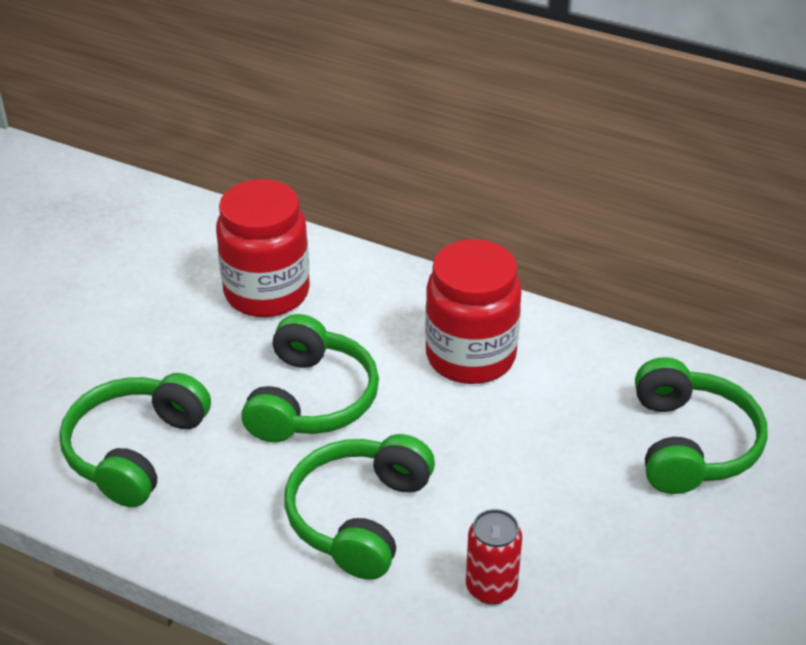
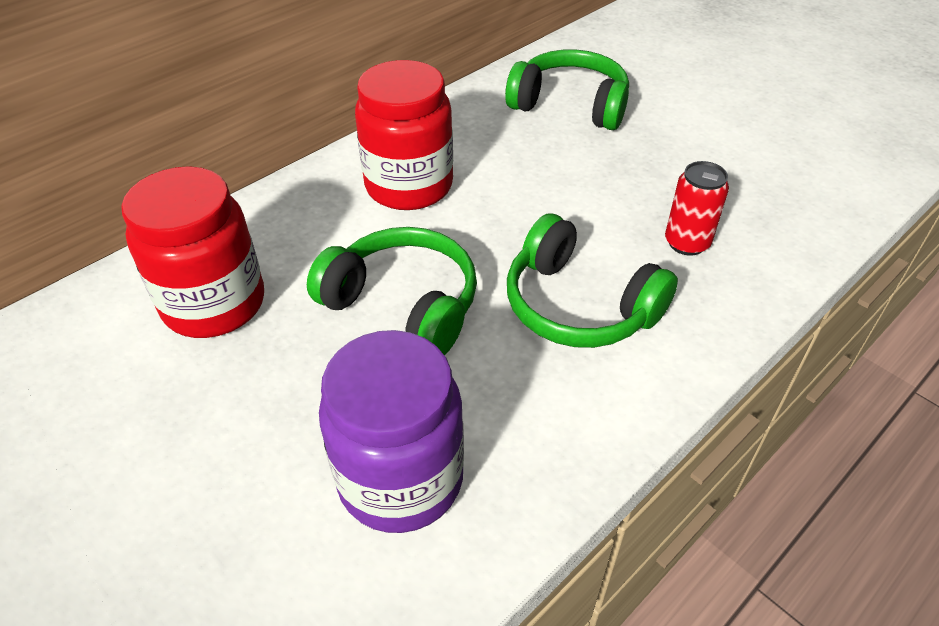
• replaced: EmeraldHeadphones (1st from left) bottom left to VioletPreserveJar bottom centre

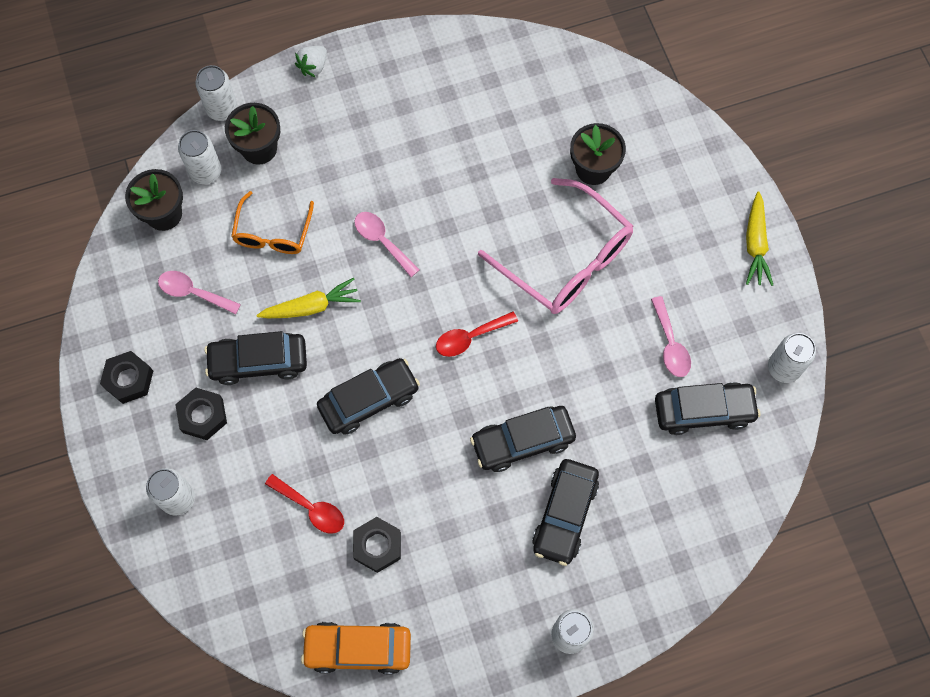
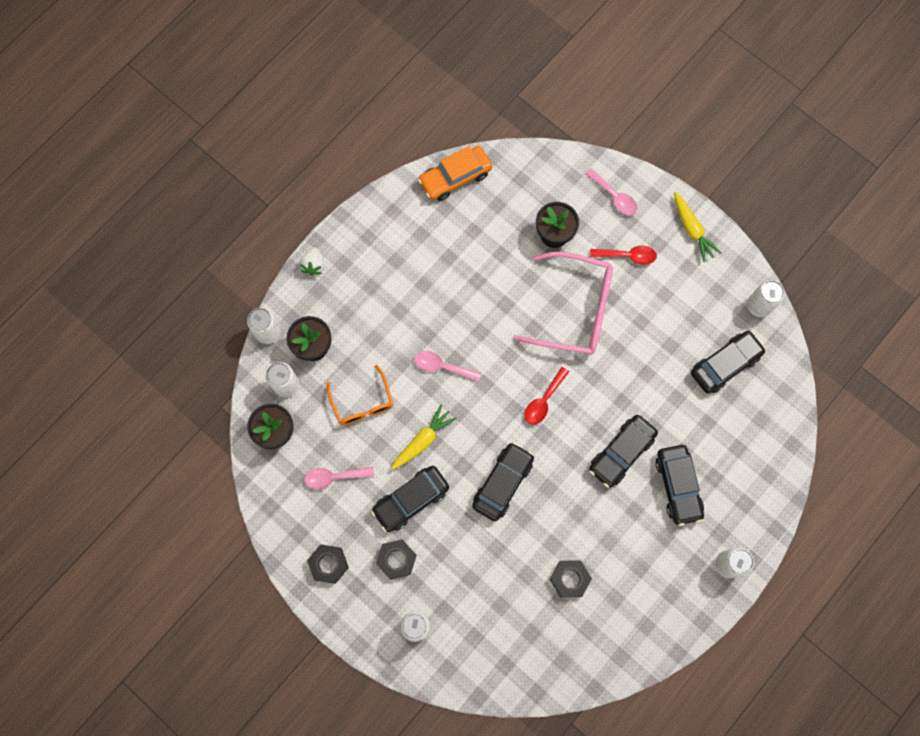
• moved: RedSpoon (1st from left in the first image) bottom left to RedSpoon (2nd from left) middle right
• moved: OrangeAutomobile bottom centre to top centre
• moved: RosePinkSpoon (3rd from left) middle right to top centre

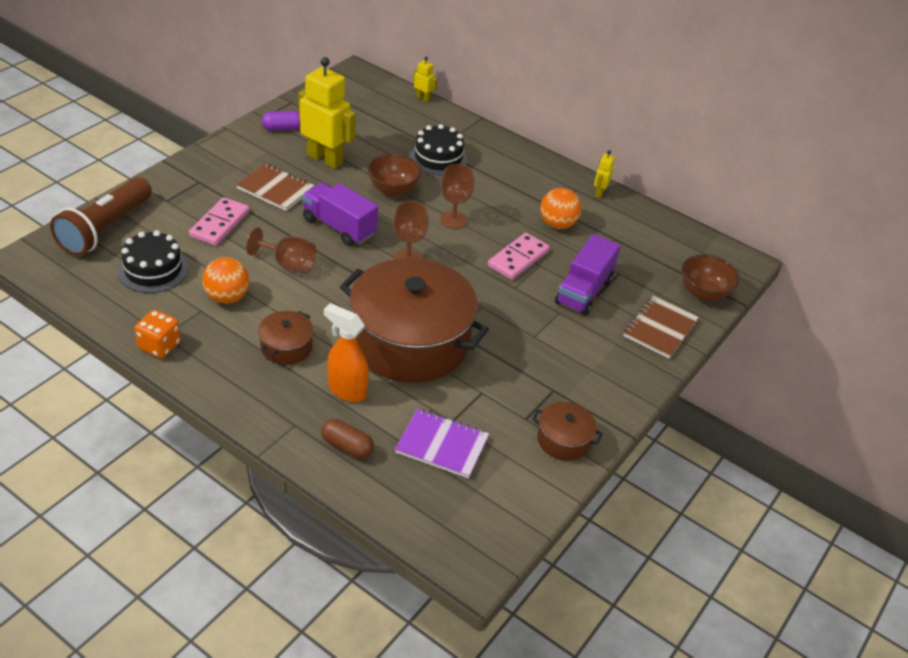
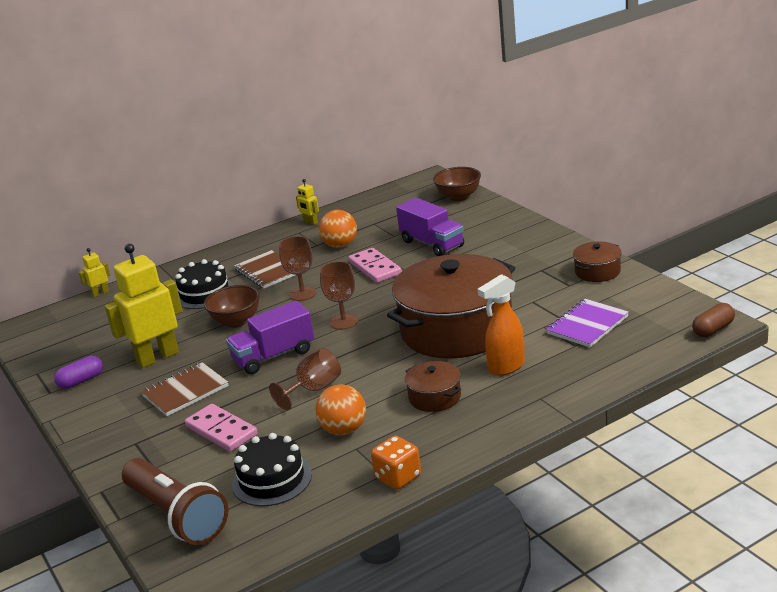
• turned: VioletCapsule top left = middle left 45 degrees clockwise
• moved: BrownCapsule centre to middle right
• moved: BrownNotepad (2nd from left) middle right to centre

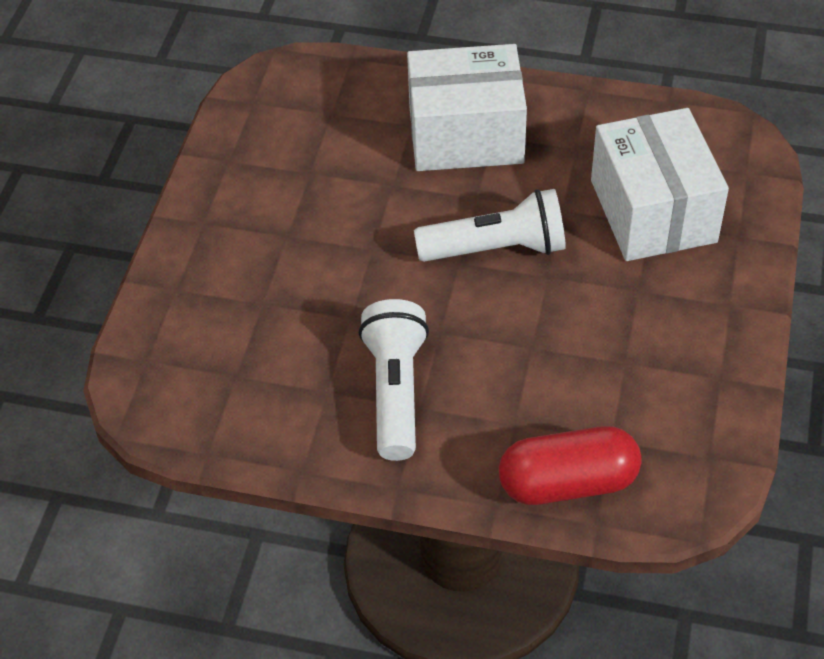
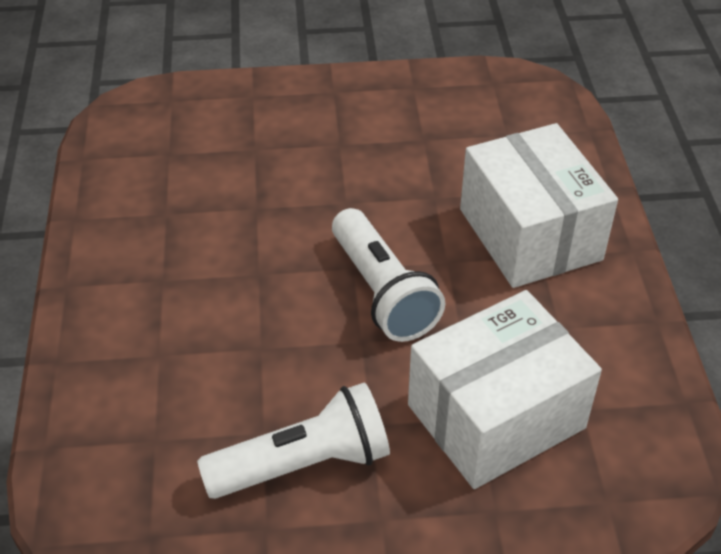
• moved: SnowWhiteTorch (1st from left) centre to bottom centre
• removed: RedCapsule bottom right

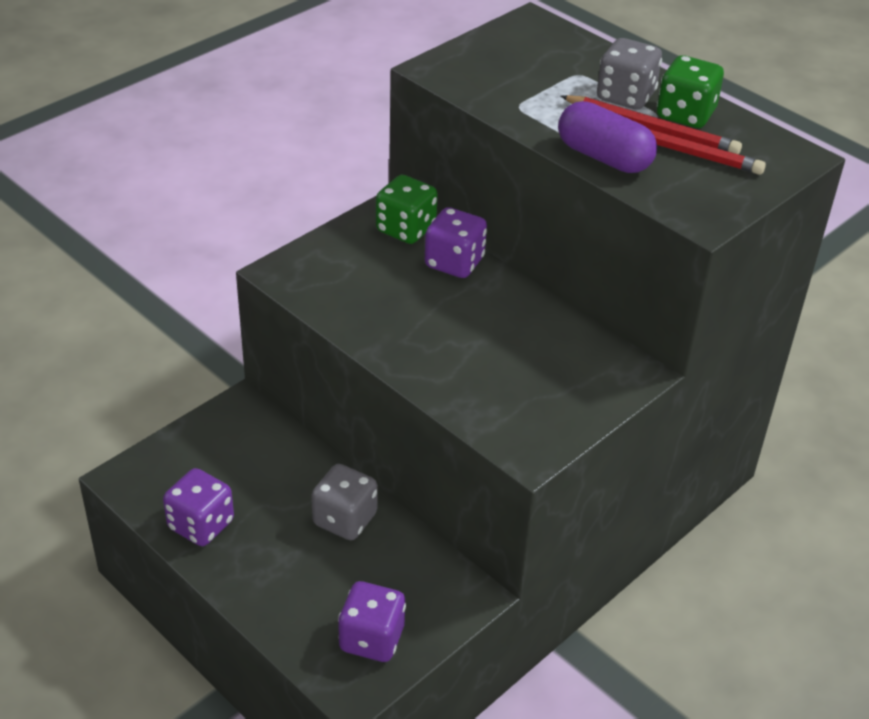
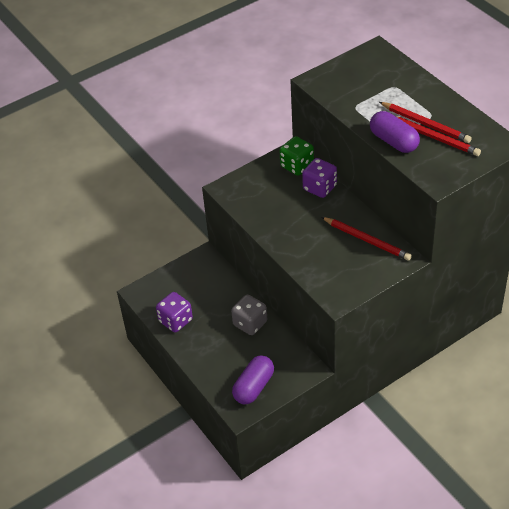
• replaced: VioletGameDie (2nd from left) bottom centre to VioletCapsule (1st from left) bottom centre
• removed: GrayGameDie (2nd from left) top right
• removed: EmeraldGameDie (2nd from left) top right
• added: RedWoodenPencil (1st from left) middle right

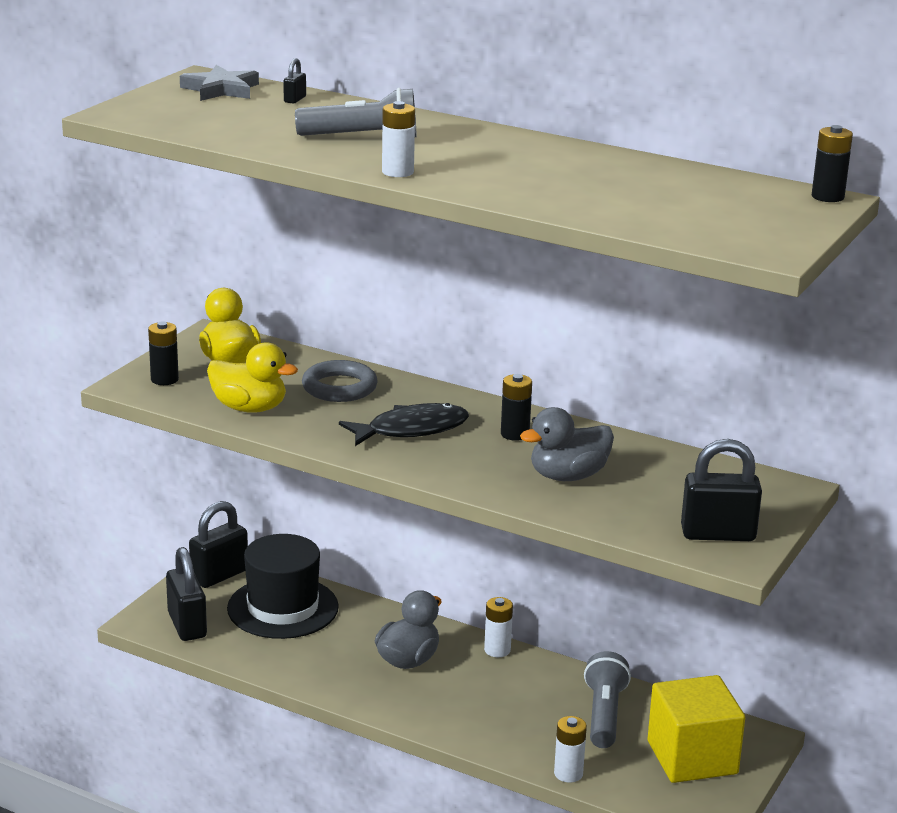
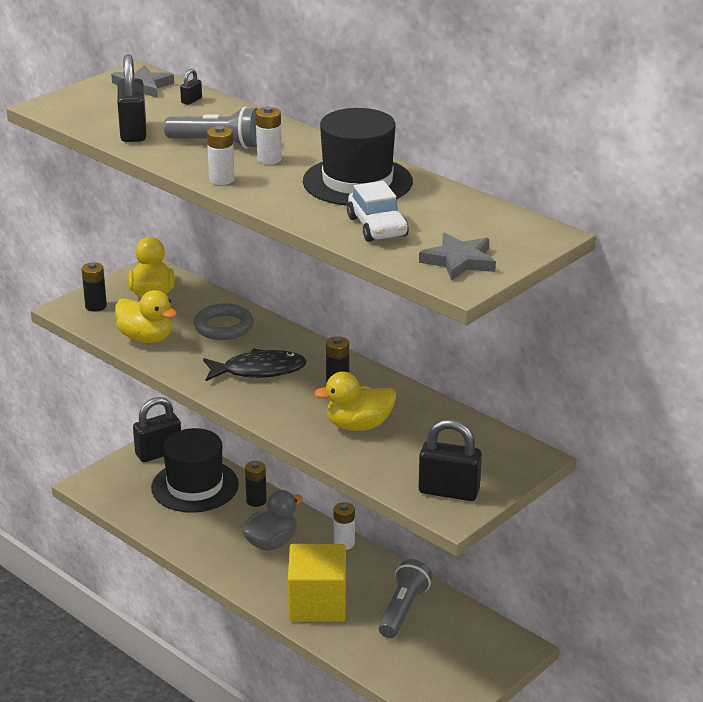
• moved: EbonyLock (1st from left) bottom left to top left
• recoloured: GrayToyDuck (2nd from left) centre to BrightYellowToyDuck (3rd from left) centre
• moved: SnowWhiteAaBattery (3rd from left in the first image) bottom centre to SnowWhiteAaBattery (2nd from left) top centre
• moved: BrightYellowSolidCube bottom right to bottom centre
• moved: EbonyAaBattery (3rd from left in the first image) top right to EbonyAaBattery (2nd from left) bottom centre
• added: EbonyTopHat (2nd from left) top centre
• added: SnowWhiteAutomobile top centre
• added: GrayFivePointedStar (2nd from left) centre

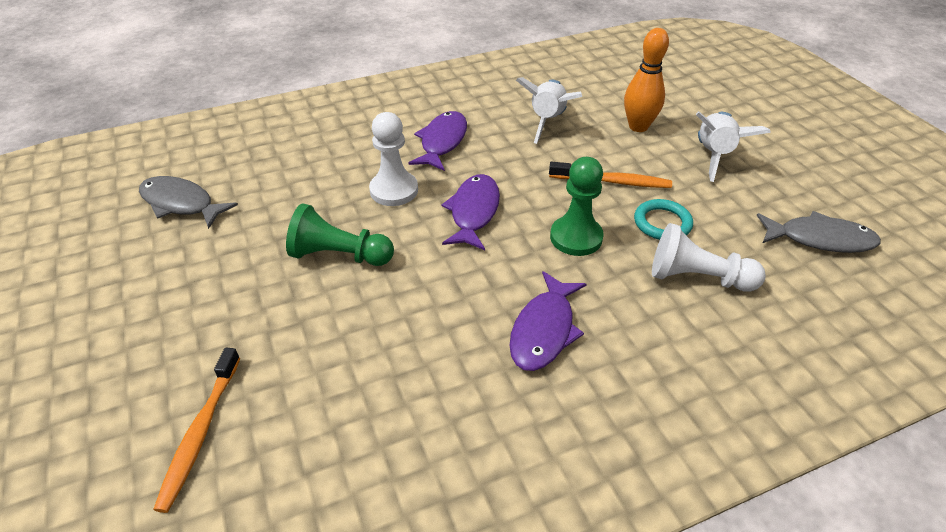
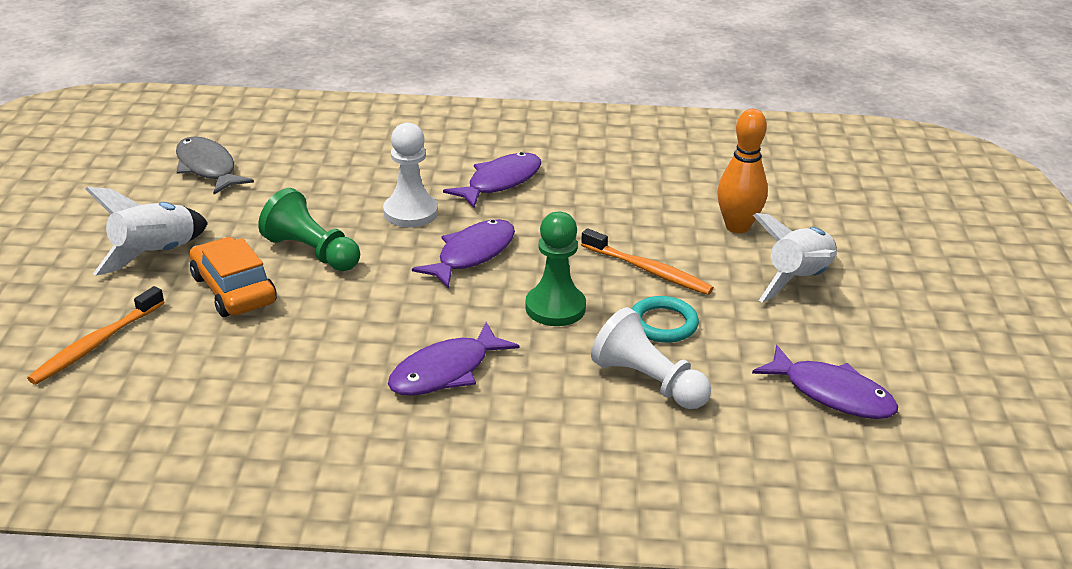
• moved: SnowWhiteToyRocket (1st from left) top centre to middle left
• recoloured: GrayFishFigure (2nd from left) middle right to VioletFishFigure (4th from left) bottom right
• added: OrangeAutomobile middle left

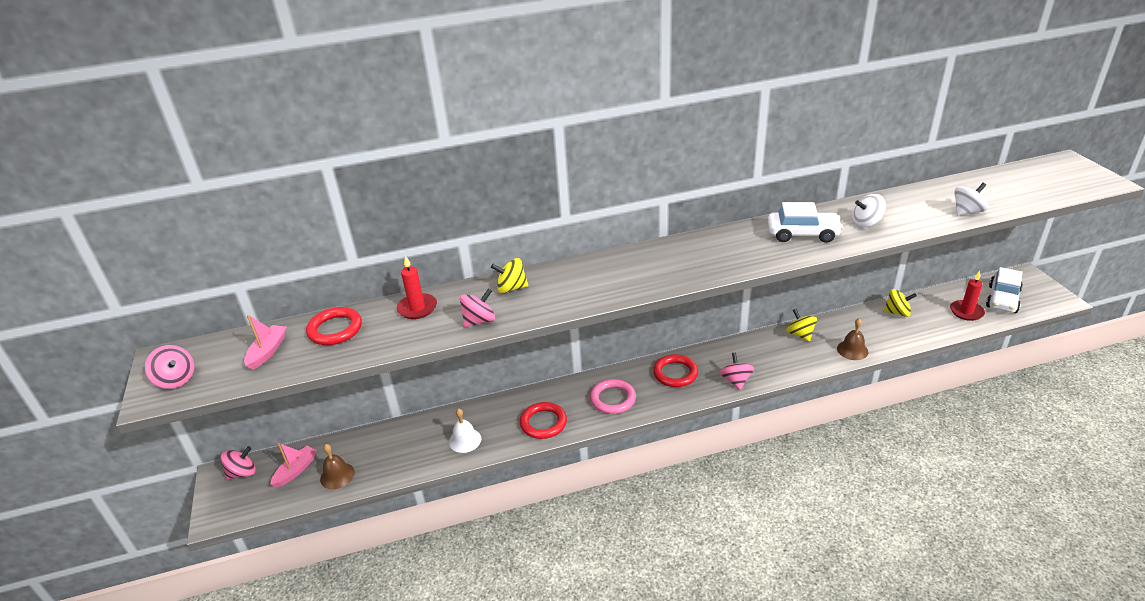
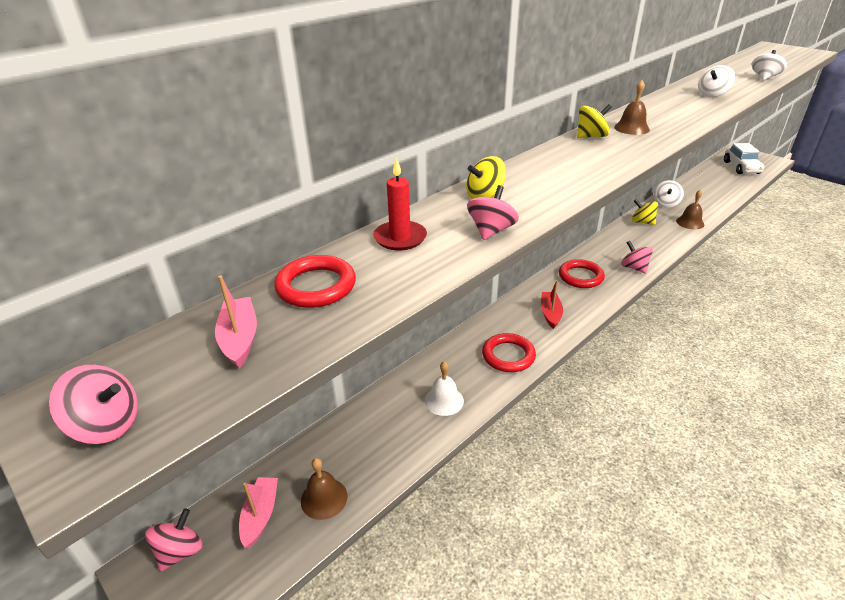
• replaced: RosePinkRing centre to RedToyBoat centre
• removed: SnowWhiteAutomobile (1st from left) middle right
• moved: BrightYellowSpinningTop (3rd from left in the first image) middle right to BrightYellowSpinningTop (2nd from left) top right
• removed: RedPillarCandle (2nd from left) middle right
• added: BrownHandBell (2nd from left) top right
• added: SnowWhiteSpinningTop (1st from left) top right

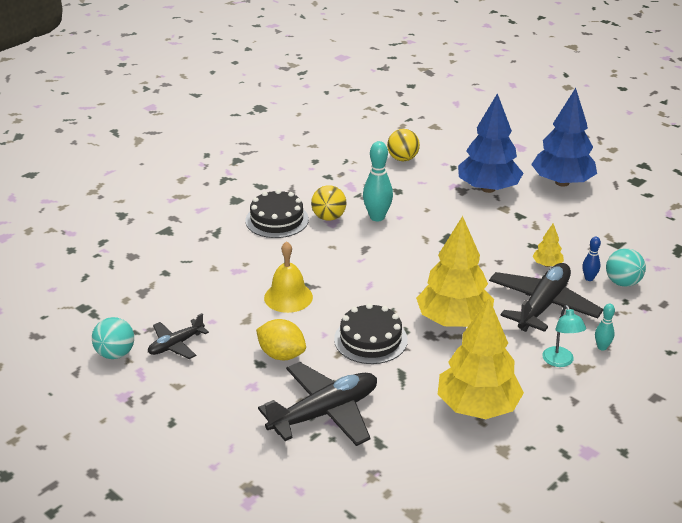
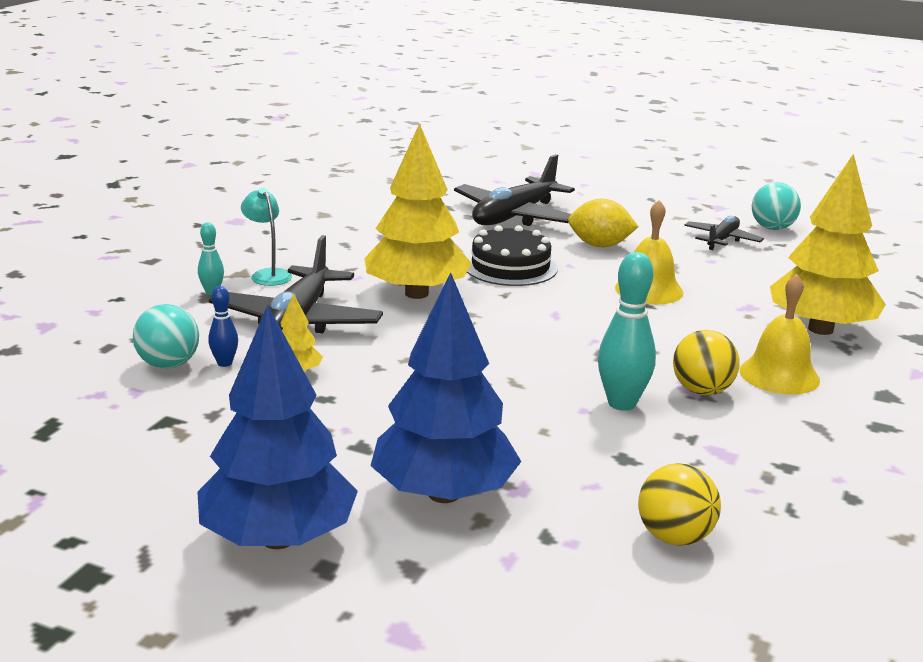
• replaced: EbonyCake (1st from left) centre to BrightYellowHandBell (2nd from left) middle right
• moved: BrightYellowTree (2nd from left in the first image) bottom right to BrightYellowTree (3rd from left) middle right

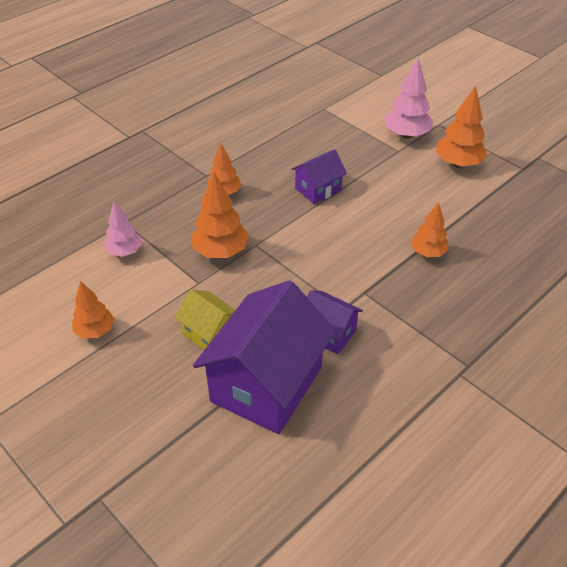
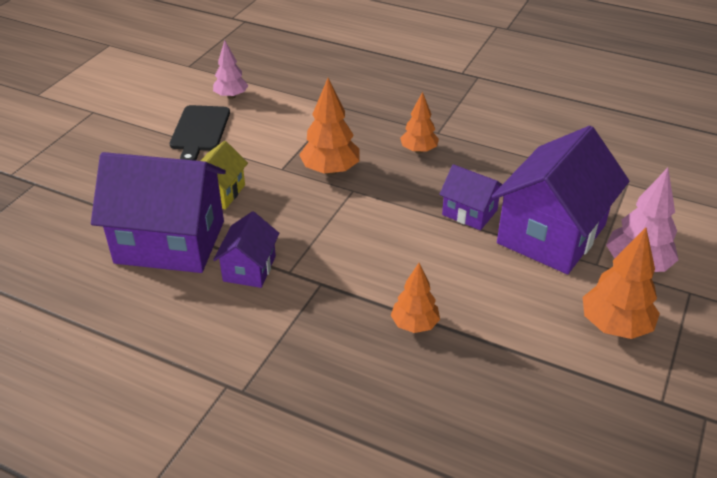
• replaced: OrangeTree (1st from left) middle left to EbonyCuttingBoard top left
• moved: RosePinkTree (1st from left) middle left to top left
• added: VioletCottage (4th from left) middle right

